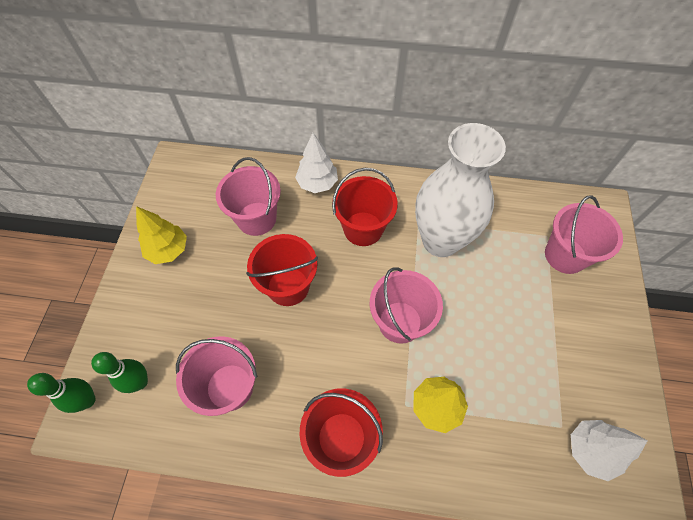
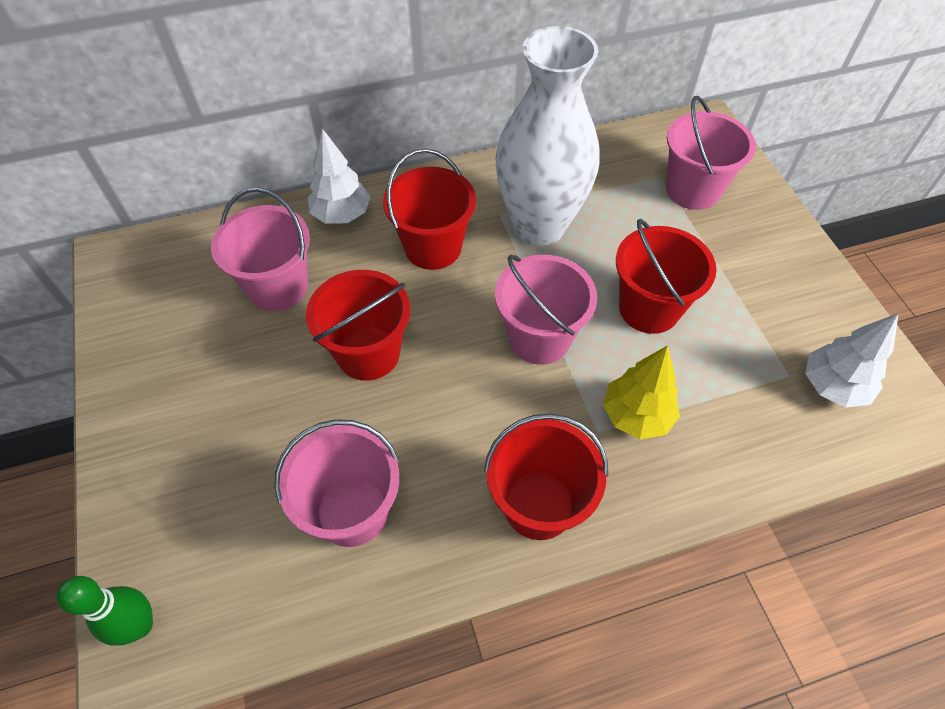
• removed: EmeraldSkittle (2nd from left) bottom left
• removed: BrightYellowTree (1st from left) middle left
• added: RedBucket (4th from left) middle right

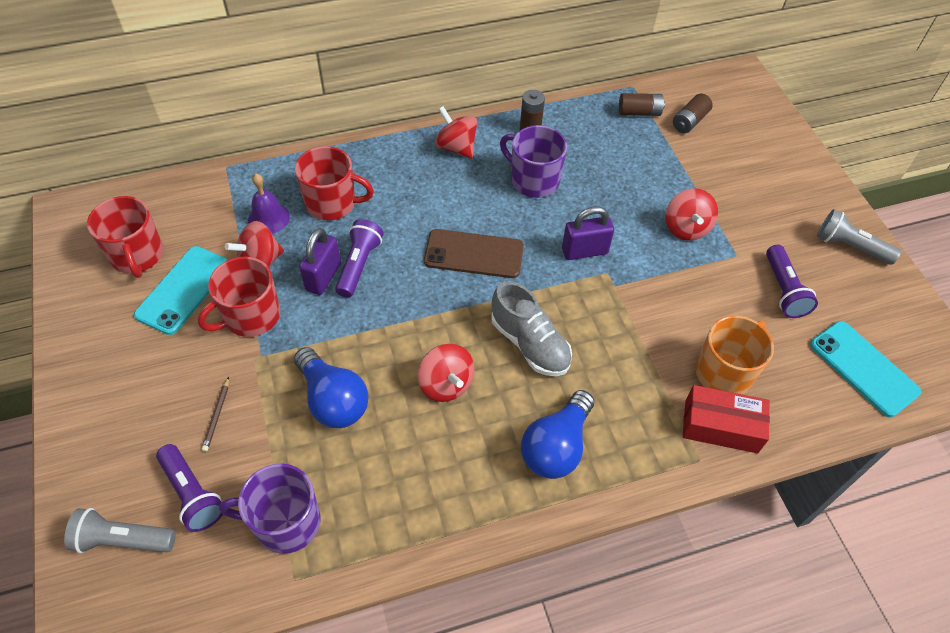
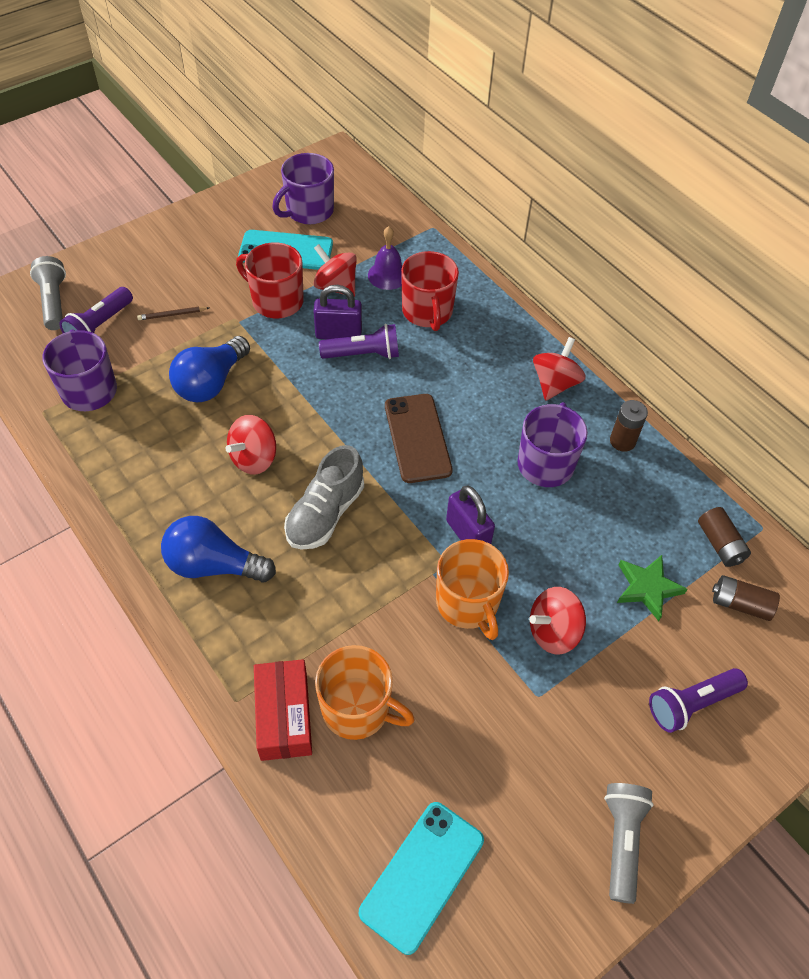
• recoloured: RedTeaMug (1st from left) middle left to VioletTeaMug (2nd from left) top centre
• moved: VioletTorch (3rd from left) middle right to bottom right
• added: OrangeTeaMug (2nd from left) centre
• added: EmeraldFivePointedStar middle right

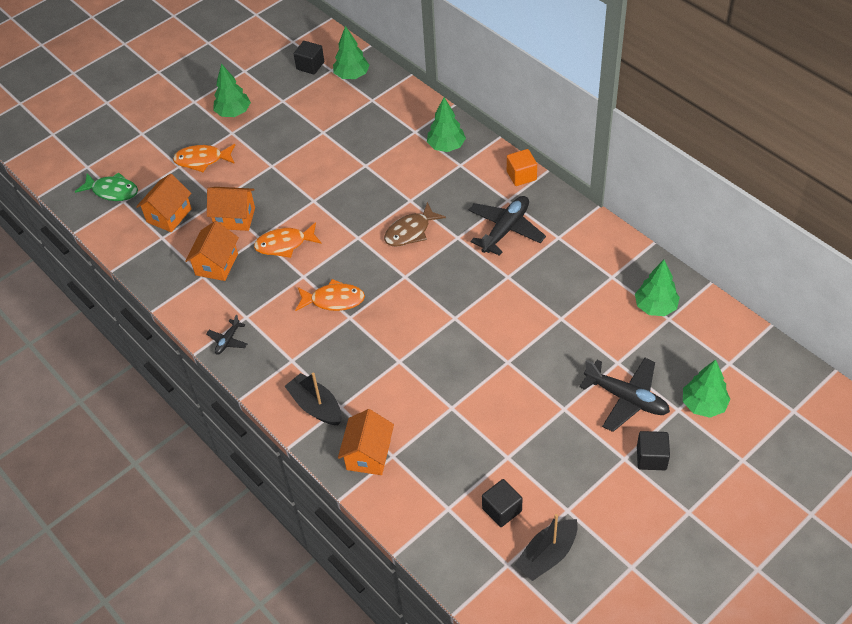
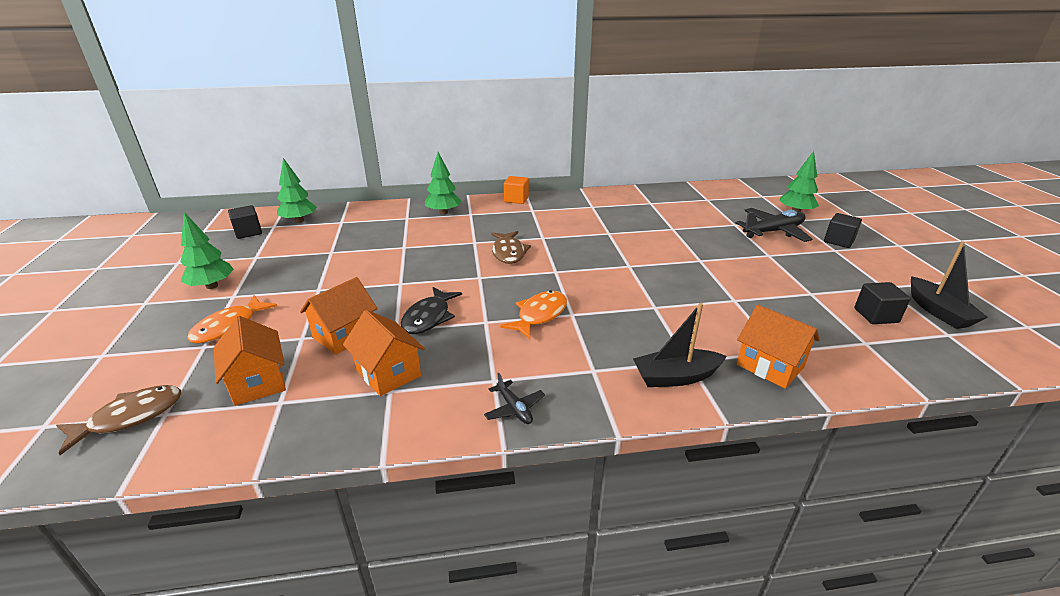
• recoloured: EmeraldFishFigure top left to BrownFishFigure (1st from left) bottom left
• recoloured: OrangeFishFigure (2nd from left) centre to EbonyFishFigure centre
• removed: EbonyPlane (2nd from left) centre
• removed: EmeraldTree (4th from left) middle right

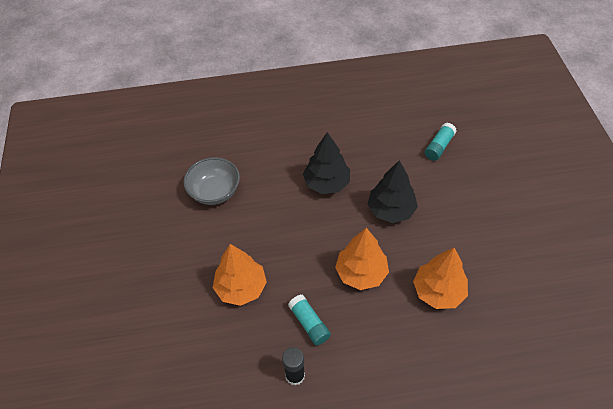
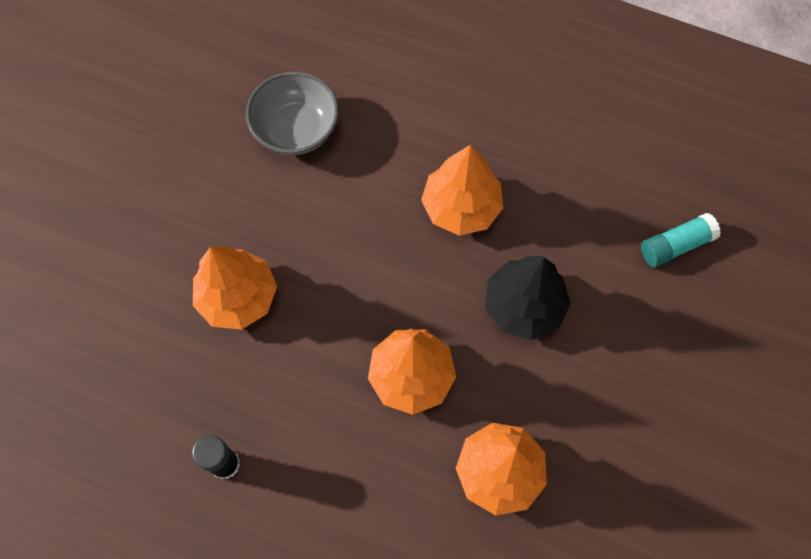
• removed: AquaGlue (1st from left) bottom centre
• recoloured: EbonyTree (1st from left) centre to OrangeTree (3rd from left) centre

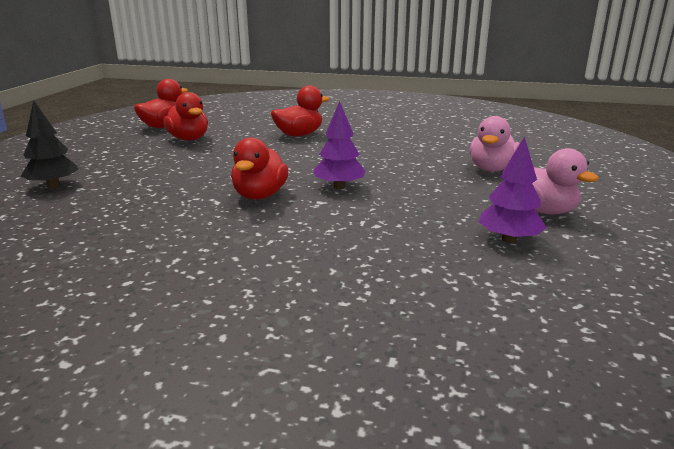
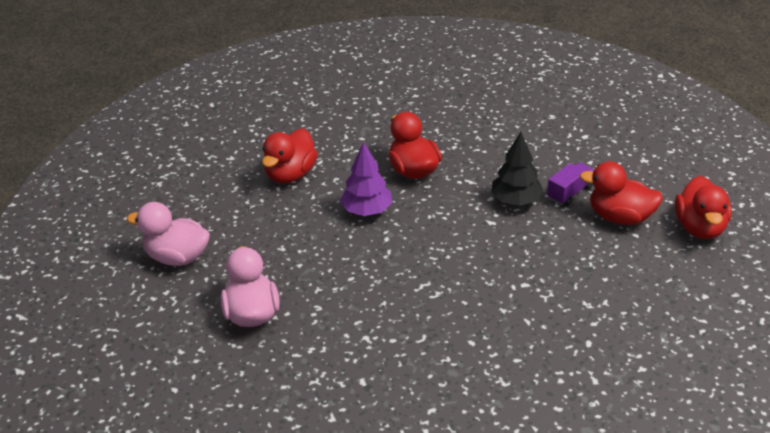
• moved: EbonyTree top left to middle right
• moved: RedToyDuck (4th from left in the first image) top centre to RedToyDuck (1st from left) centre
• removed: VioletTree (2nd from left) middle right
• added: VioletTruck middle right

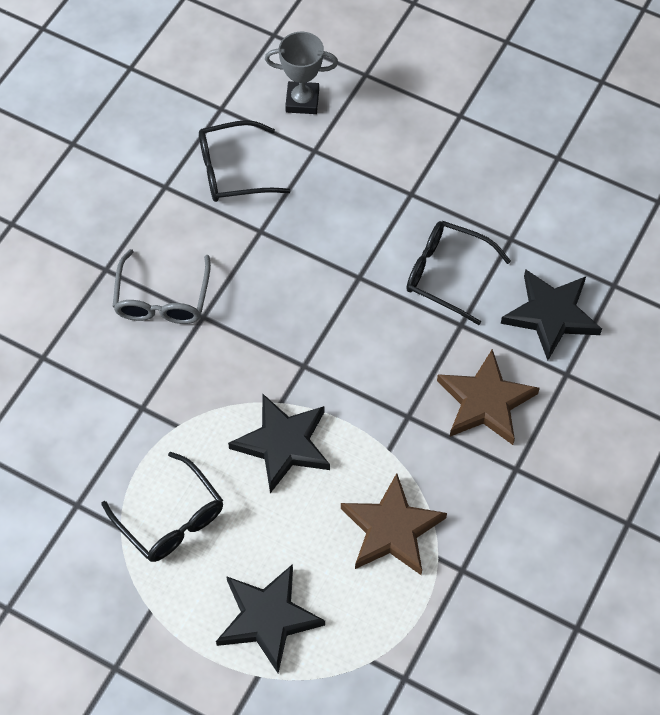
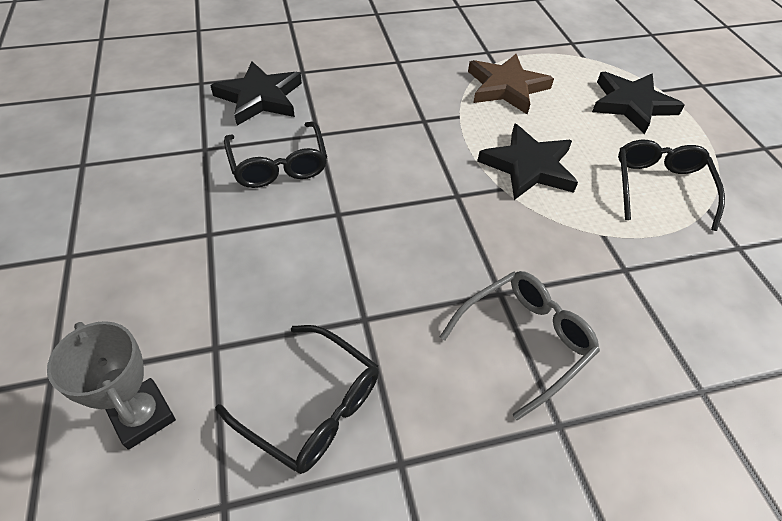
• removed: BrownFivePointedStar (2nd from left) middle right

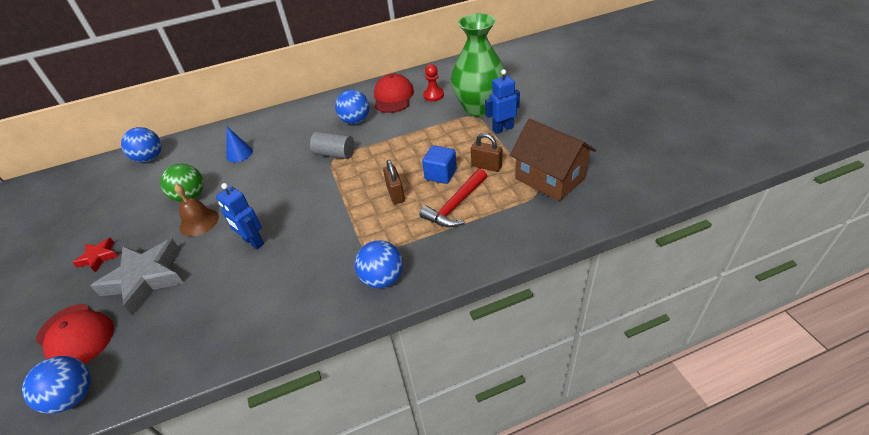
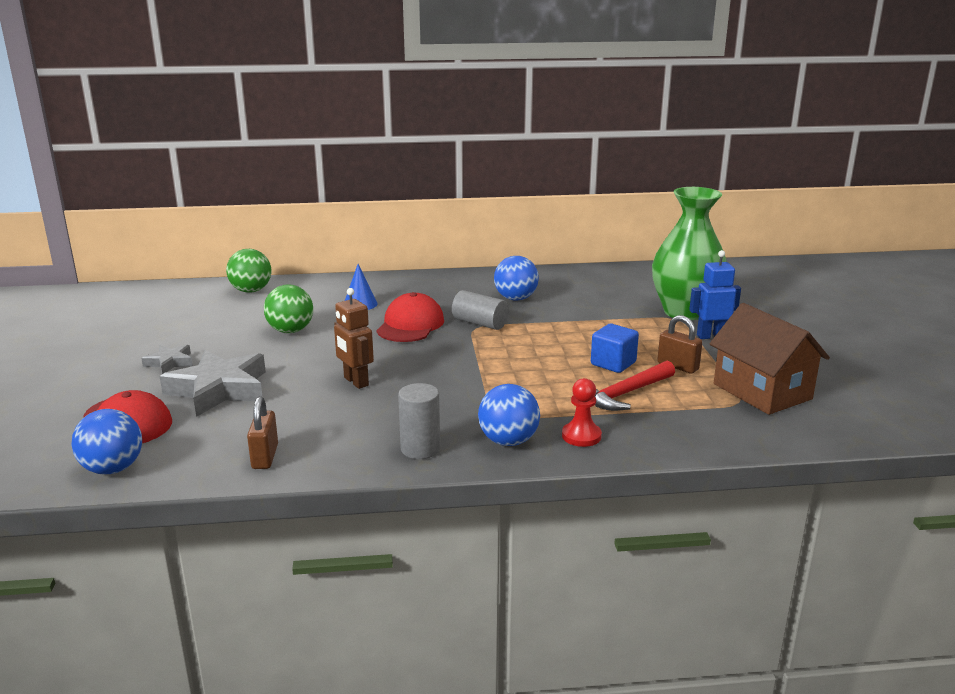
• recoloured: RedFivePointedStar middle left to GrayFivePointedStar (1st from left) middle left
• recoloured: BluePlayBall (2nd from left) top left to EmeraldPlayBall (1st from left) middle left
• removed: BrownHandBell middle left
• recoloured: BlueToyRobot (1st from left) middle left to BrownToyRobot centre
• moved: RedBaseballCap (2nd from left) top centre to centre
• moved: BrownLock (1st from left) centre to middle left
• moved: RedPawn top centre to centre
• added: GrayCylinderShape (1st from left) centre

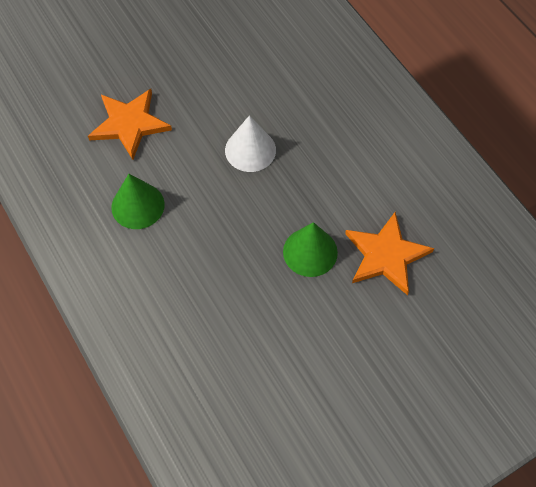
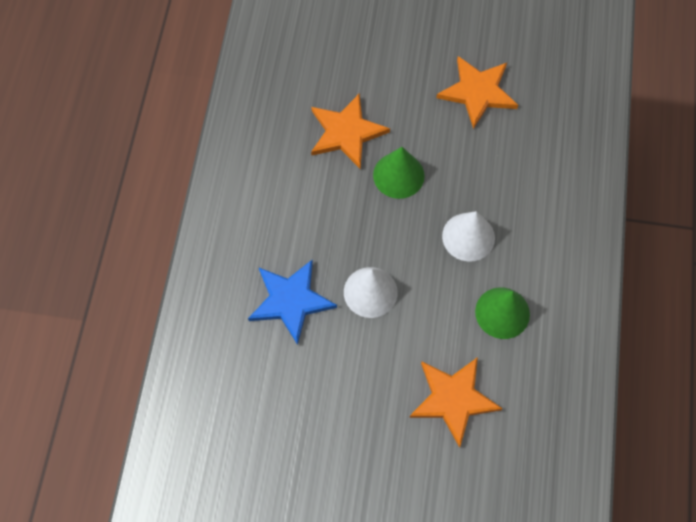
• added: BlueFivePointedStar centre
• added: OrangeFivePointedStar (3rd from left) top right
• added: SnowWhiteSolidCone (2nd from left) middle right

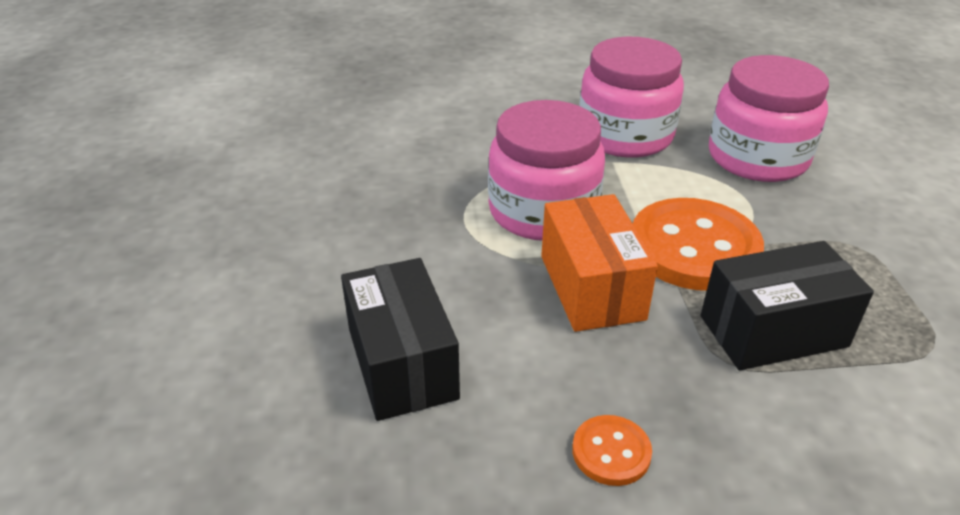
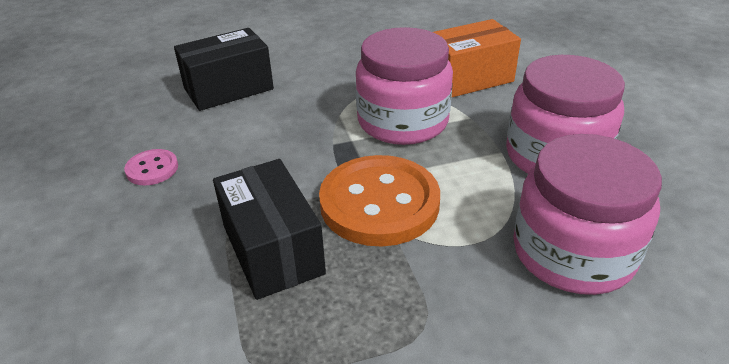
• moved: OrangePackage centre to top centre
• recoloured: OrangeSewingButton (1st from left) bottom centre to RosePinkSewingButton middle left

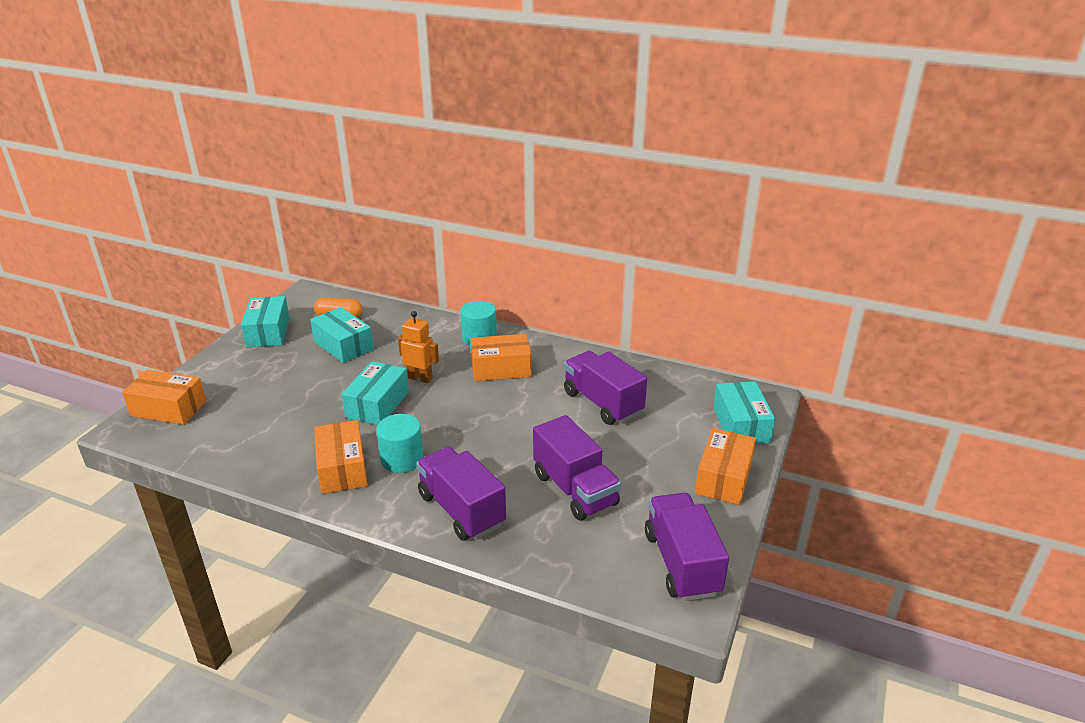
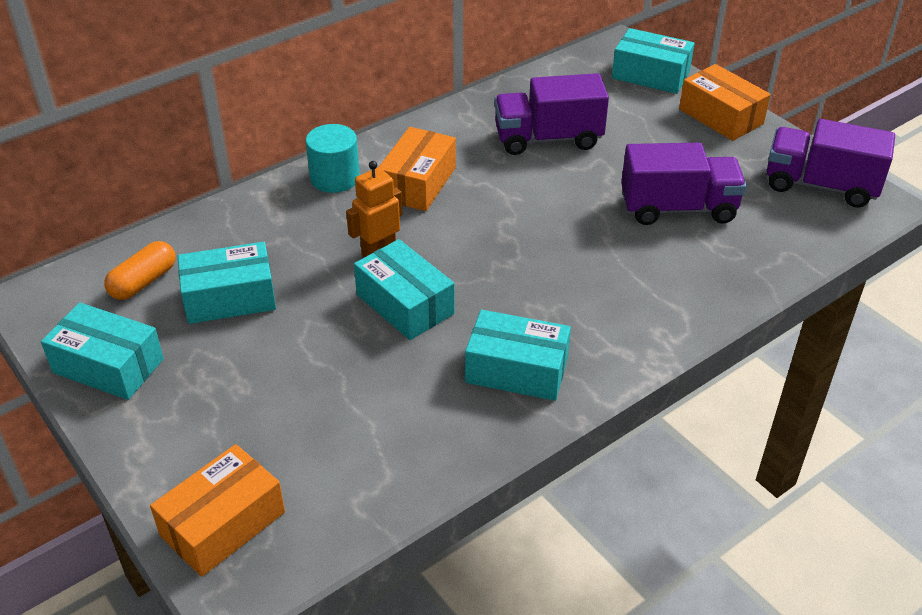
• recoloured: OrangePackage (2nd from left) middle left to AquaPackage (4th from left) centre
• removed: AquaCylinderShape (1st from left) centre
• removed: VioletTruck (1st from left) bottom centre

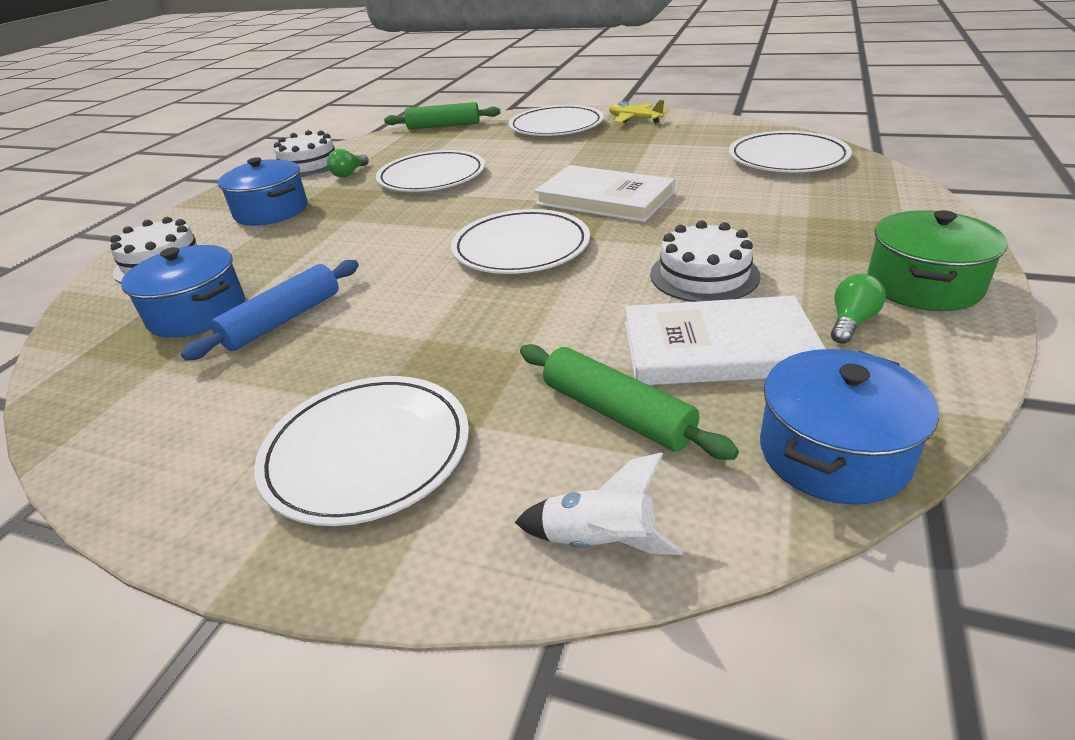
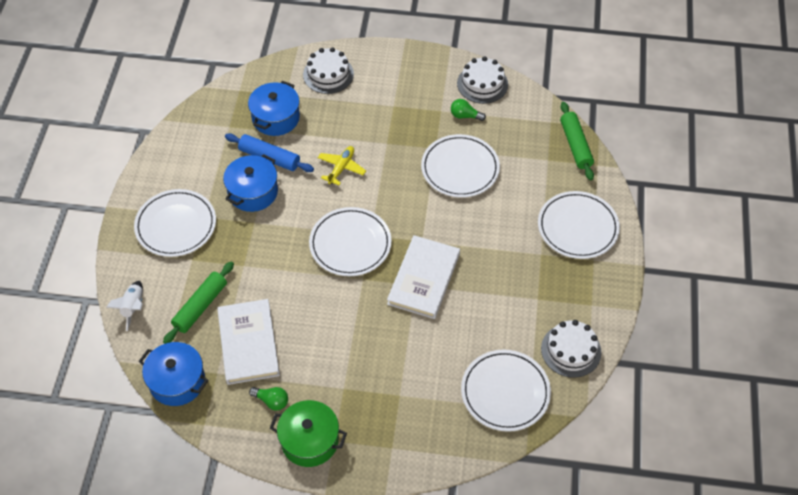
• moved: BlueCookingPot (2nd from left) top left to middle left
• moved: BrightYellowPlane top centre to centre
• moved: SnowWhiteCake (3rd from left) centre to bottom right

